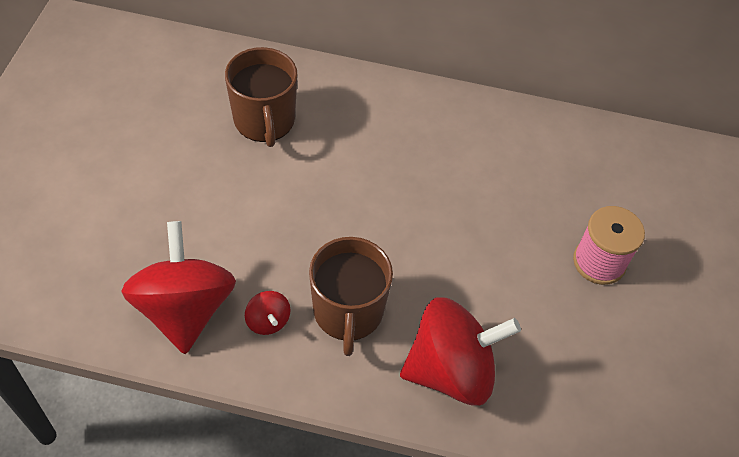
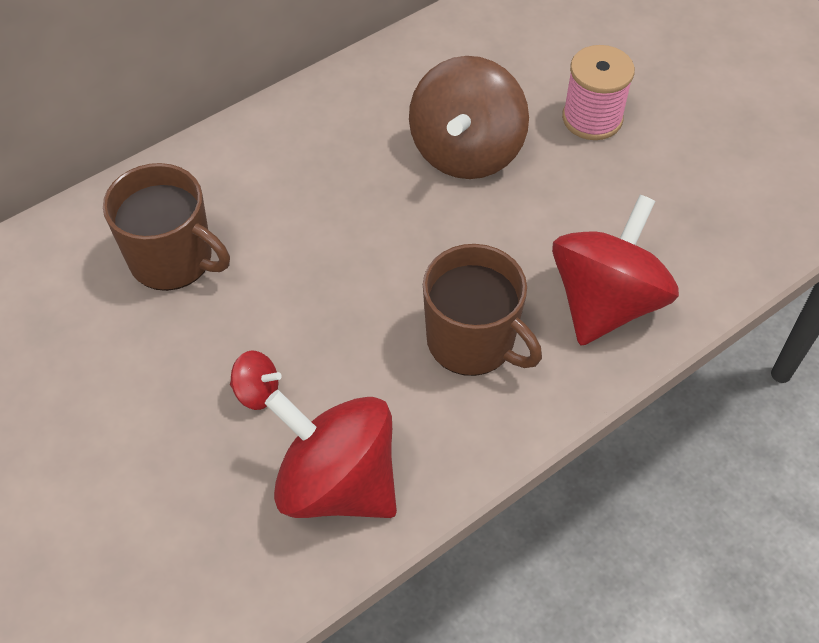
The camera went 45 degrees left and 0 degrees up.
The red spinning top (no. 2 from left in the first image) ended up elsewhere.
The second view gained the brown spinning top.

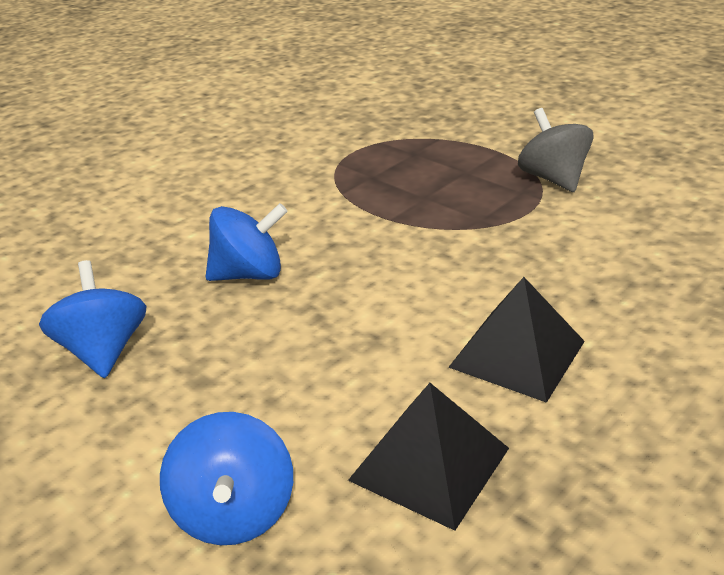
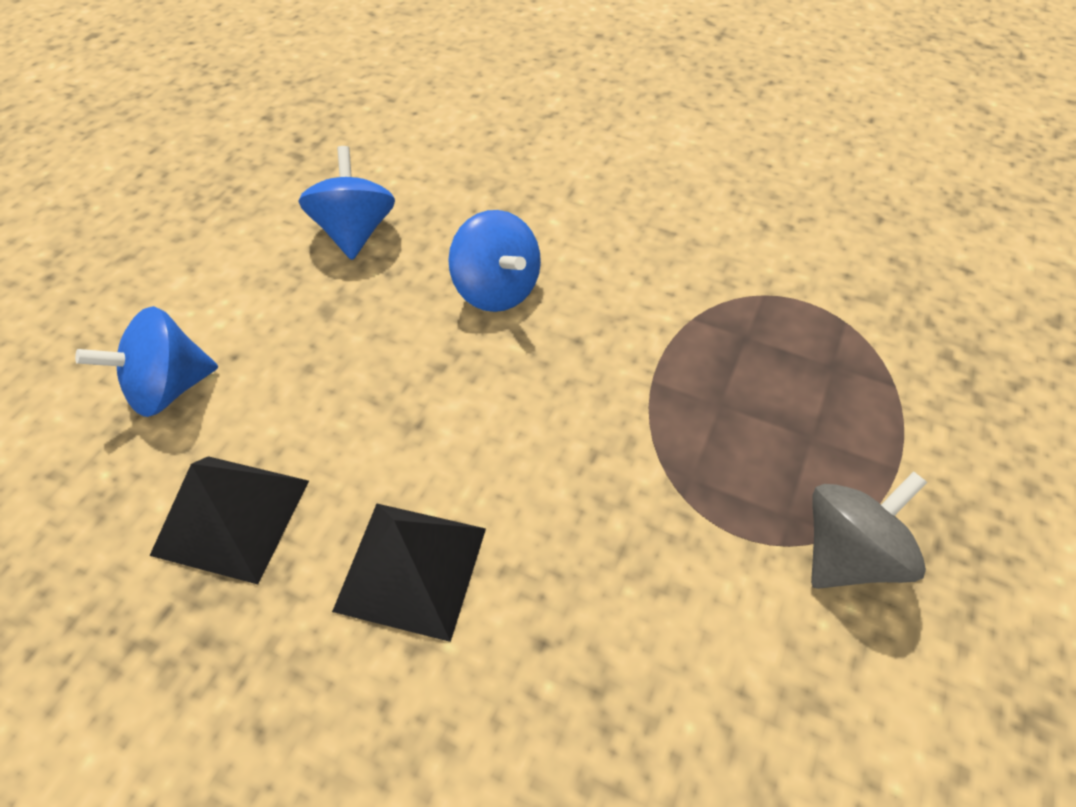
The camera went 70 degrees right and 20 degrees up.
The blue spinning top (no. 1 from left in the first image) ended up facing another way, 60 degrees counterclockwise from before.

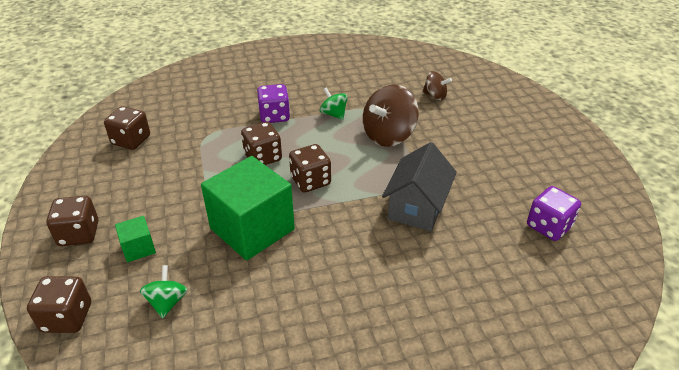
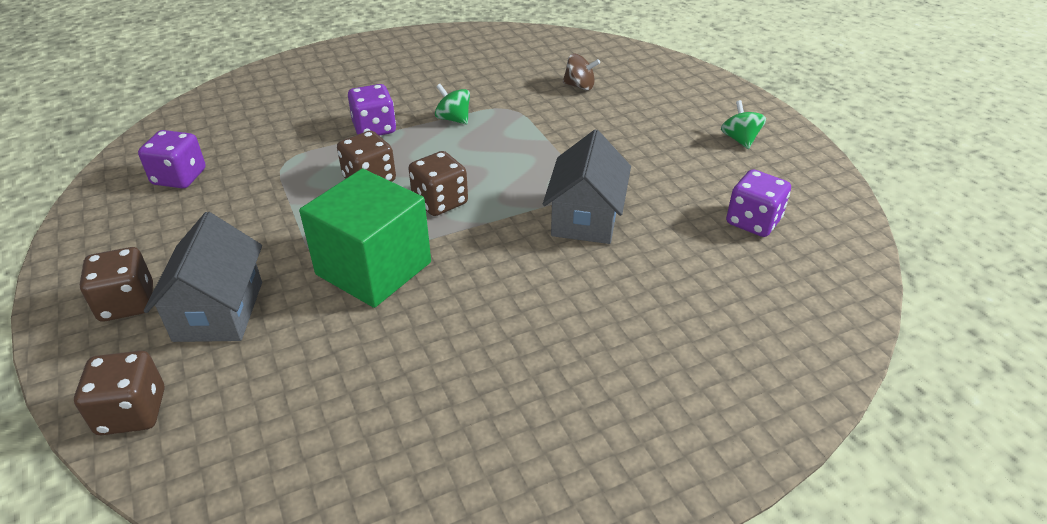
The camera went 10 degrees left and 0 degrees up.
What was the brown dice (no. 3 from left) turned into the purple dice (no. 1 from left).
Where the green cube (no. 1 from left) stood, the grey house (no. 1 from left) came to stand.
The green spinning top (no. 1 from left in the first image) ended up elsewhere.
The second view lost the brown spinning top (no. 1 from left).

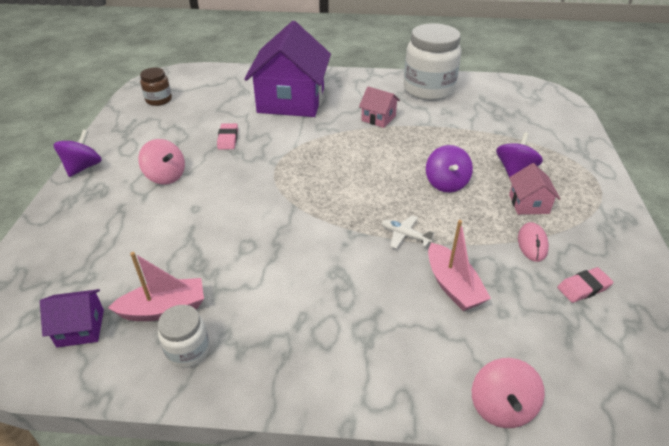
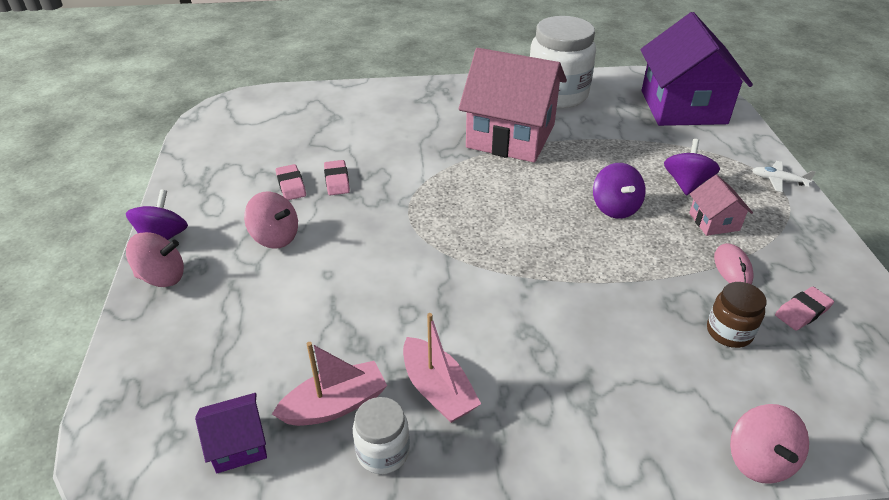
The camera went 10 degrees left and 0 degrees up.
The second view gained the pink spinning top (no. 1 from left).
The second view gained the pink eraser (no. 1 from left).
The pink boat (no. 2 from left) ended up elsewhere.
The size of the pink house (no. 1 from left) changed by a factor of 2.30.
The purple house (no. 2 from left) ended up elsewhere.
The brown jar ended up elsewhere.
The white plane ended up elsewhere.

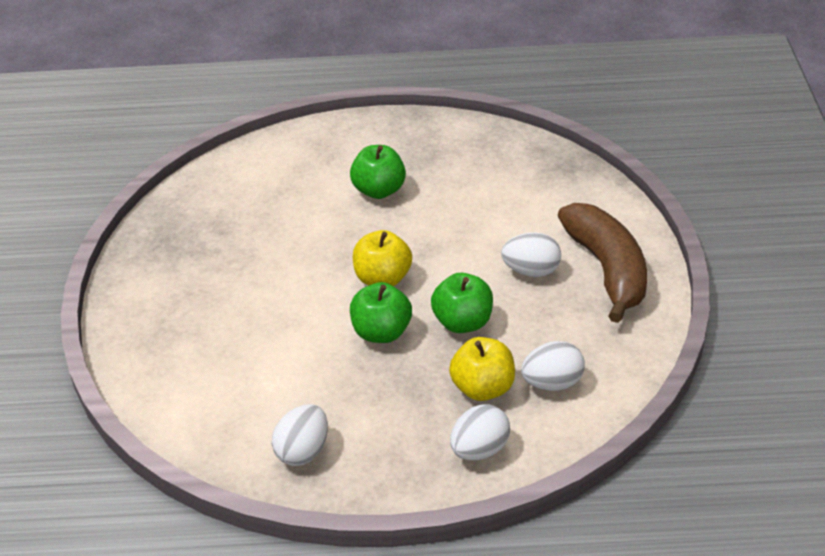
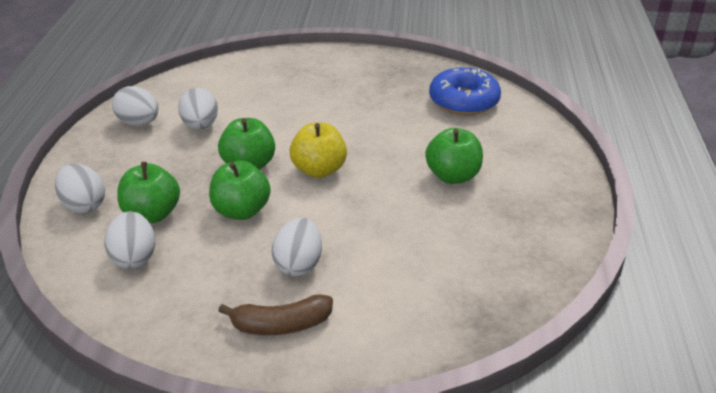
The camera went 95 degrees right and 5 degrees down.
What was the yellow apple (no. 2 from left) turned into the green apple (no. 1 from left).
The second view gained the white egg (no. 4 from left).
The size of the brown banana changed by a factor of 0.58.
The second view gained the blue donut.

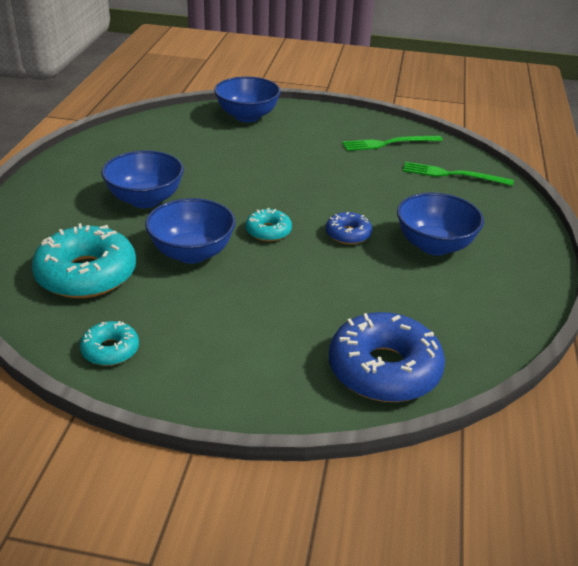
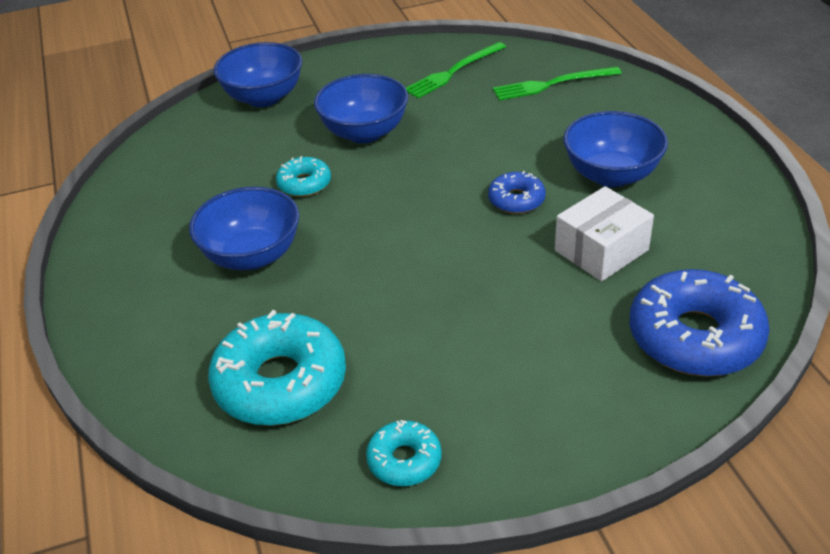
The camera went 25 degrees left and 5 degrees up.
The turquoise donut (no. 3 from left in the first image) ended up elsewhere.
The blue bowl (no. 2 from left in the first image) ended up elsewhere.
The second view gained the white box.

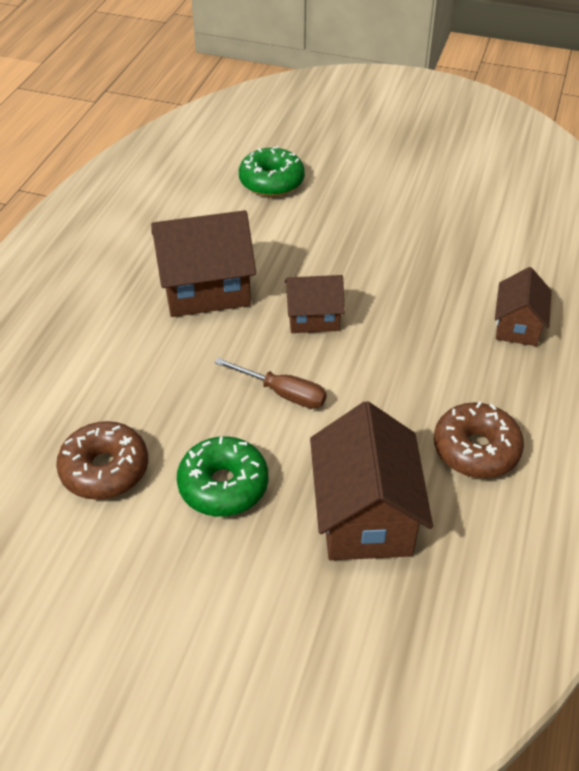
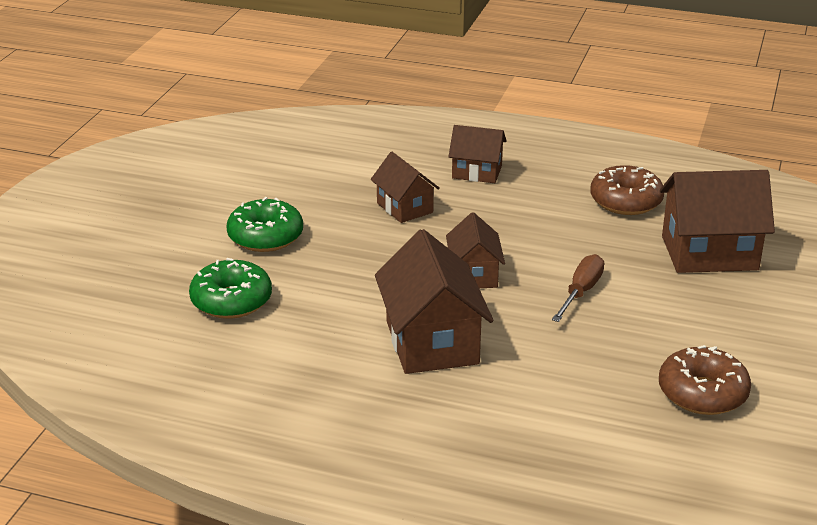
The camera went 90 degrees left and 15 degrees down.
The green donut (no. 1 from left in the first image) ended up elsewhere.
The second view gained the brown house (no. 1 from left).

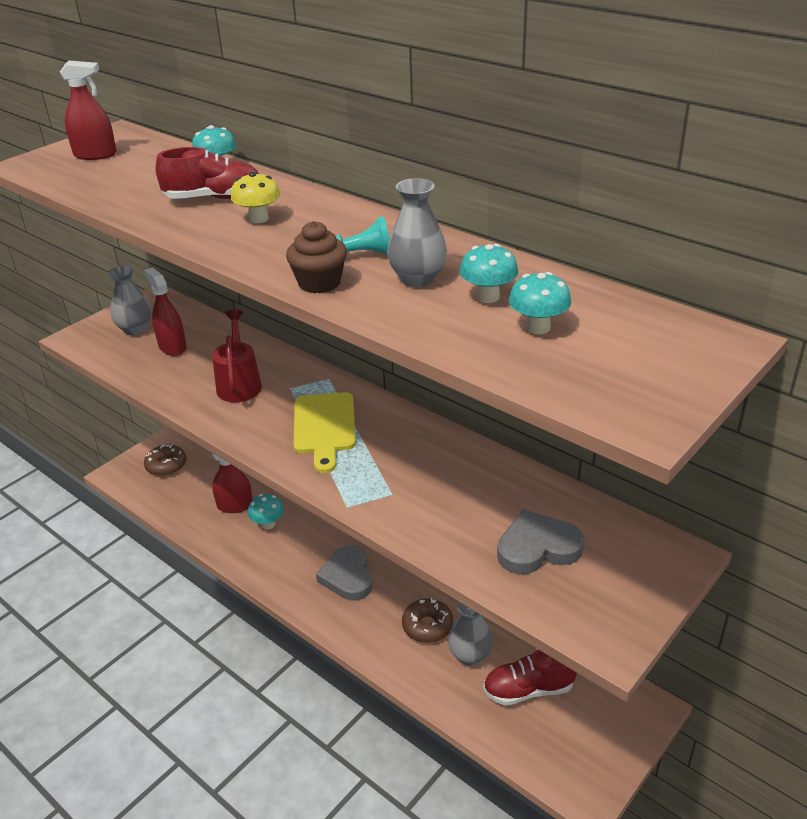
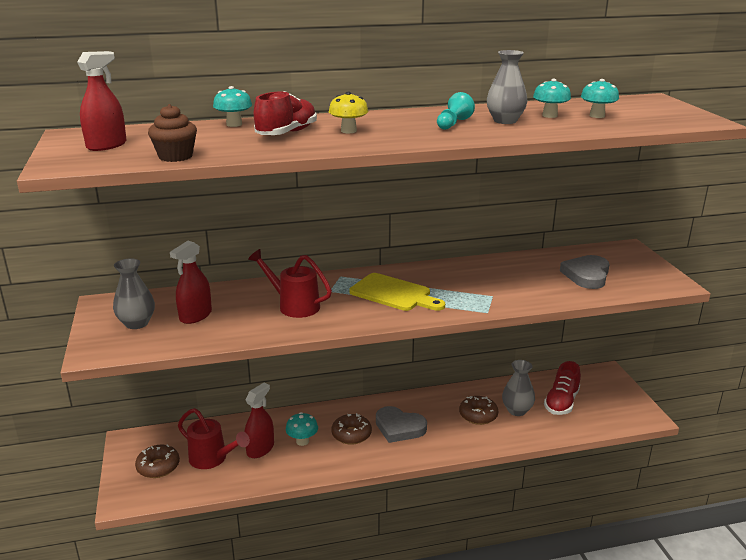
The camera went 55 degrees left and 10 degrees down.
The brown cupcake ended up elsewhere.
The red spray bottle (no. 2 from left) ended up facing another way, 60 degrees counterclockwise from before.
The second view gained the red watering can (no. 1 from left).
The second view gained the brown donut (no. 2 from left).

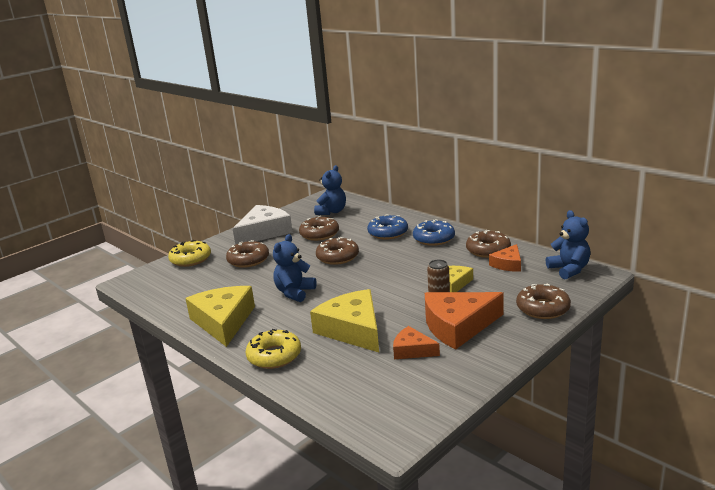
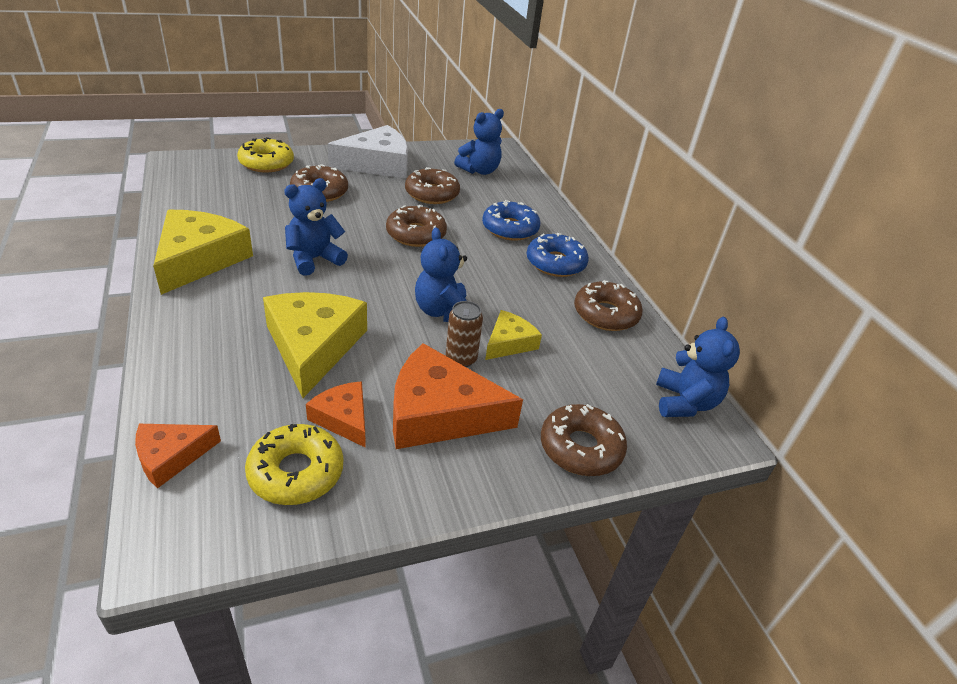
The camera went 20 degrees right and 15 degrees up.
The orange cheese (no. 3 from left in the first image) ended up elsewhere.
The yellow donut (no. 2 from left) ended up elsewhere.
The second view gained the blue teddy bear (no. 2 from left).

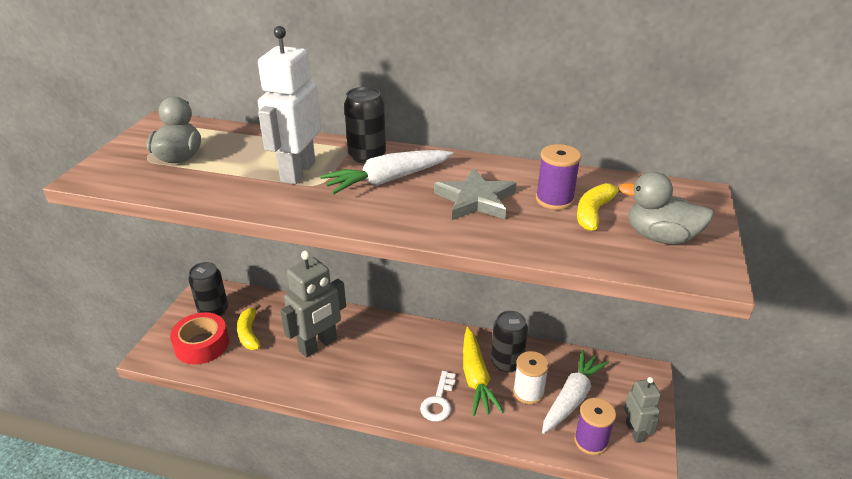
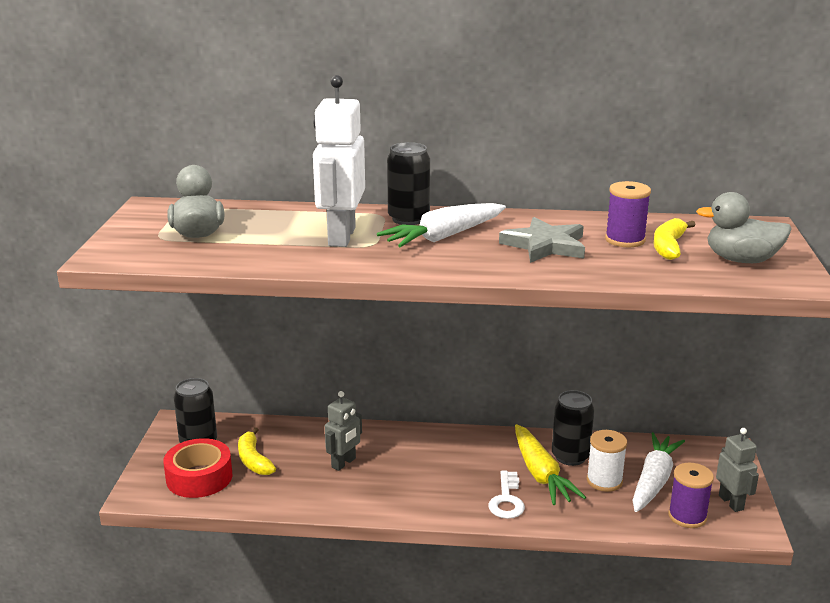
The camera went 10 degrees left and 10 degrees down.
The size of the grey robot (no. 1 from left) changed by a factor of 0.58.

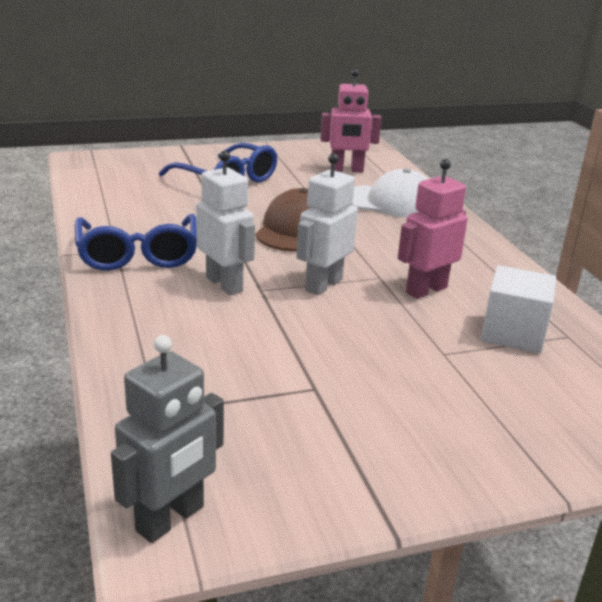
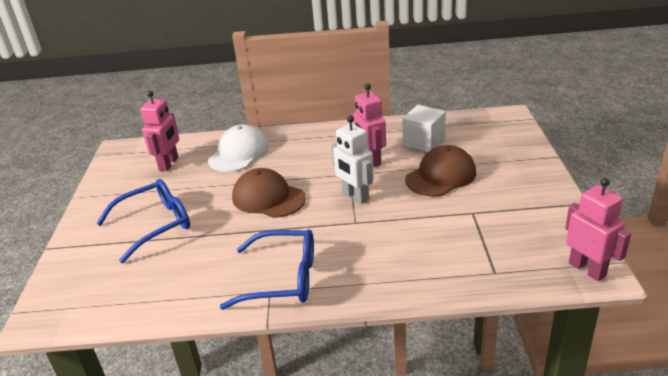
The camera went 70 degrees left and 5 degrees up.
The second view gained the brown cap (no. 2 from left).
What was the grey robot turned into the pink robot (no. 3 from left).
The second view lost the white robot (no. 1 from left).

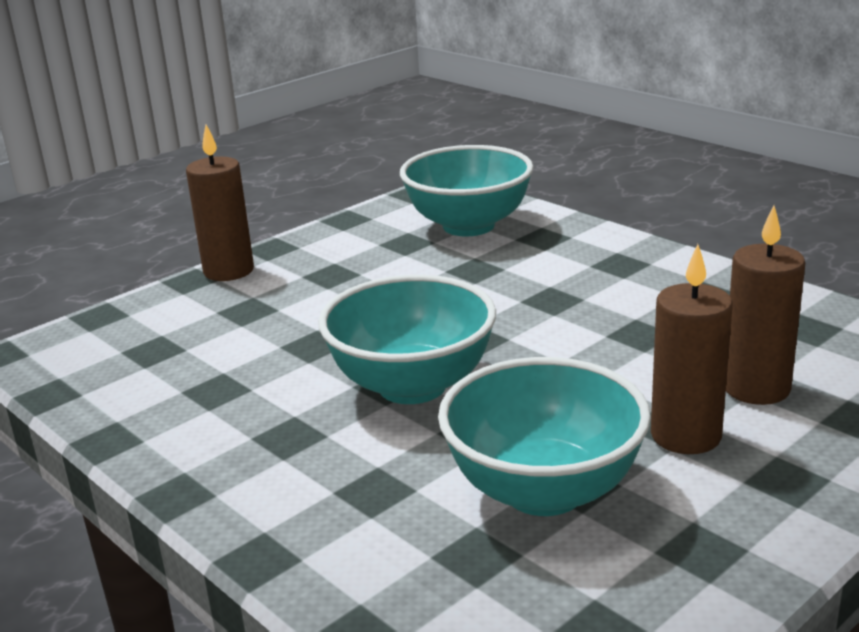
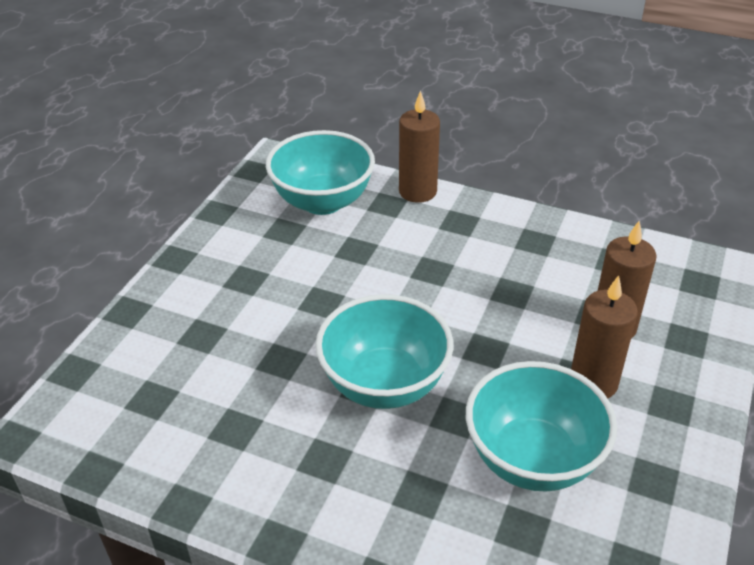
The camera went 25 degrees left and 15 degrees up.
The brown candle (no. 1 from left) ended up elsewhere.

